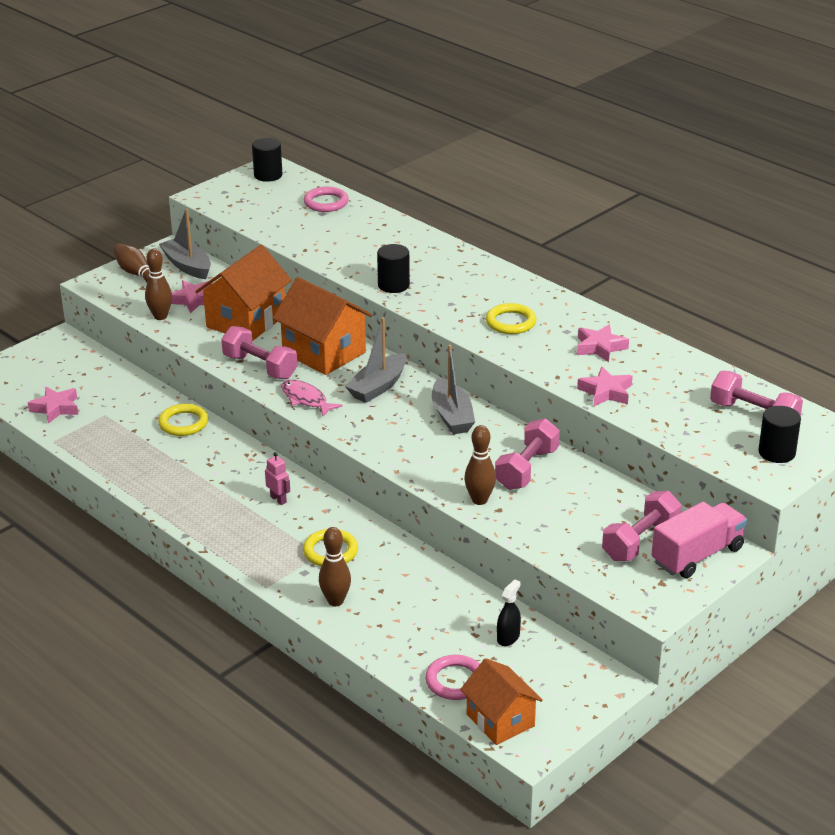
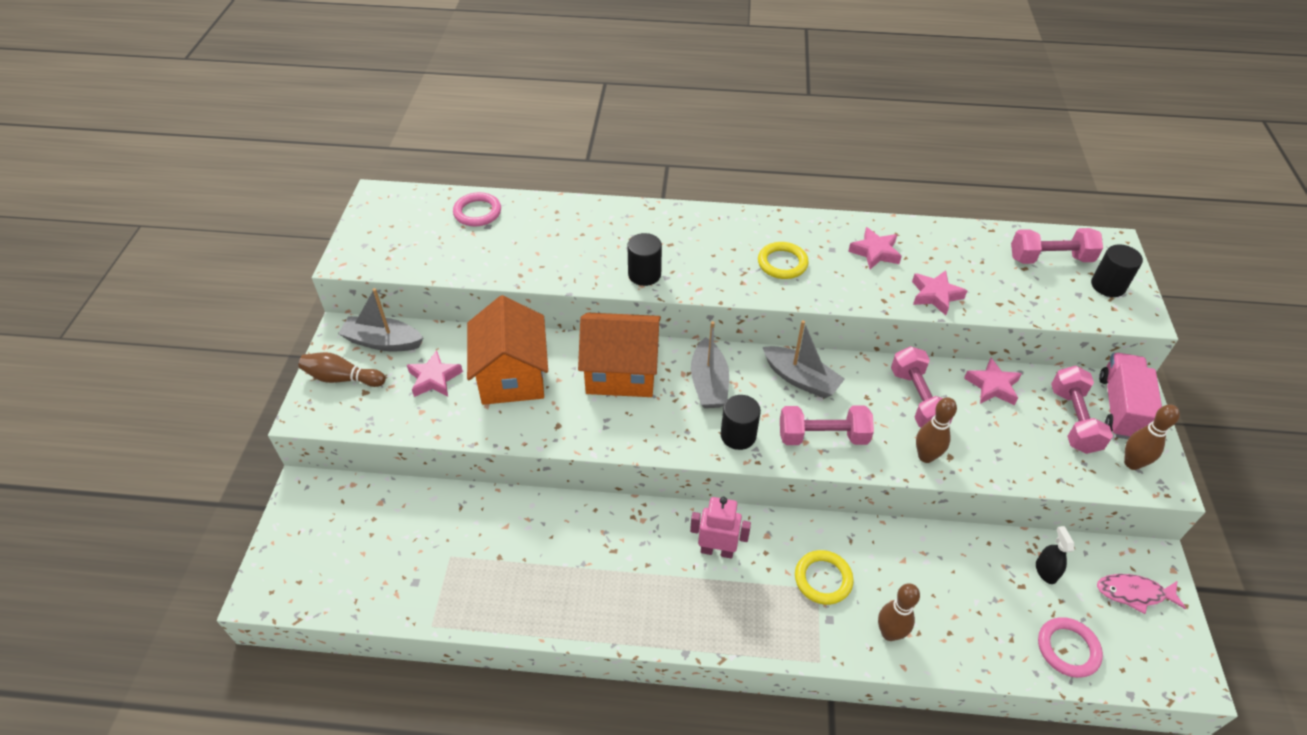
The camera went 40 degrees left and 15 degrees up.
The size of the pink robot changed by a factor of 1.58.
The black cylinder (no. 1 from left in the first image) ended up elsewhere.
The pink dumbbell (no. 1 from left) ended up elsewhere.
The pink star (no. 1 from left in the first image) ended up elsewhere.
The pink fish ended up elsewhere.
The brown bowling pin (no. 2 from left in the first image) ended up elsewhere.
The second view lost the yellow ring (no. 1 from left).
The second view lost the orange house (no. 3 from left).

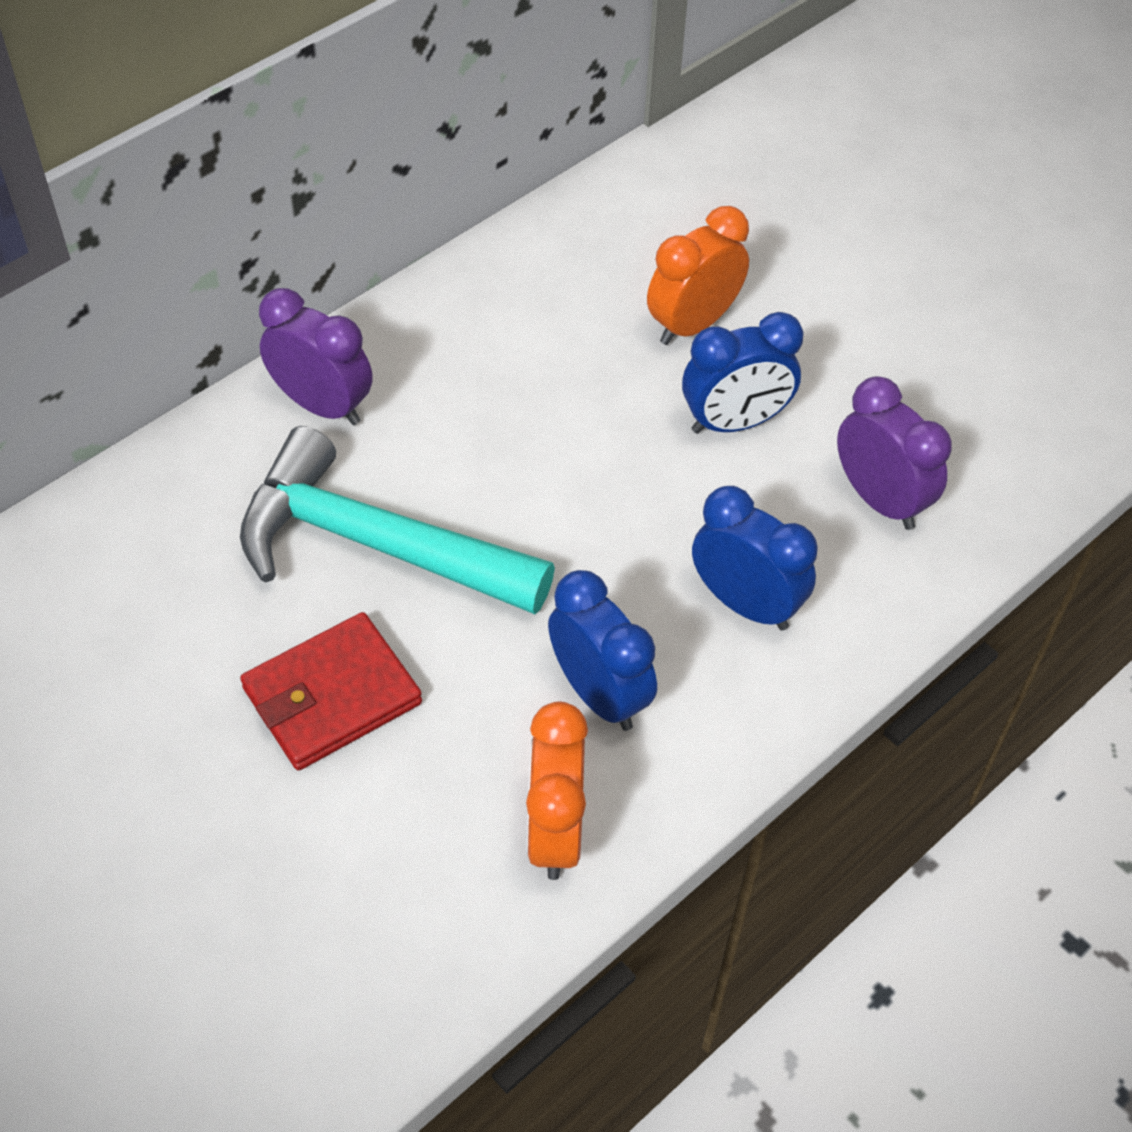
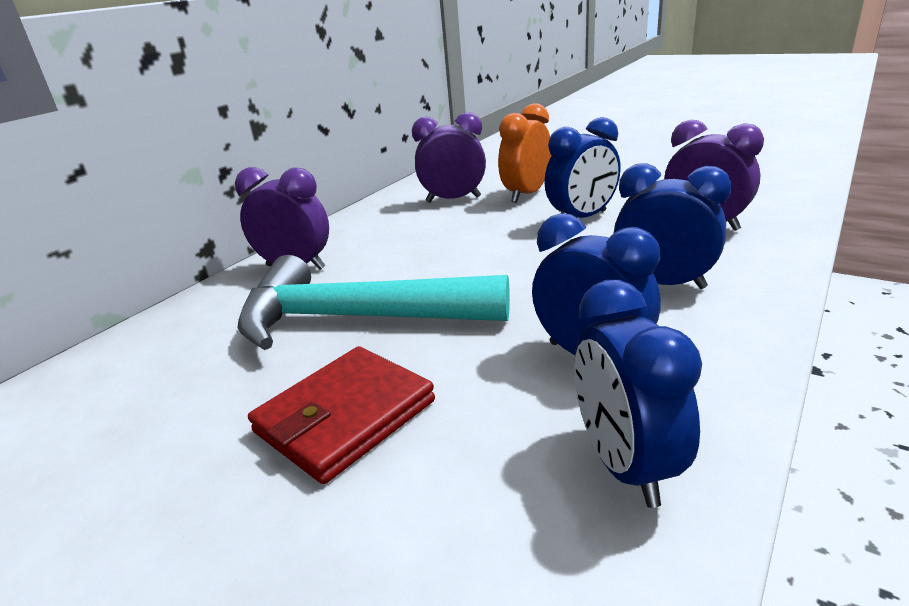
The camera went 10 degrees left and 25 degrees down.
The second view gained the purple clock (no. 2 from left).
What was the orange clock (no. 1 from left) turned into the blue clock (no. 3 from left).

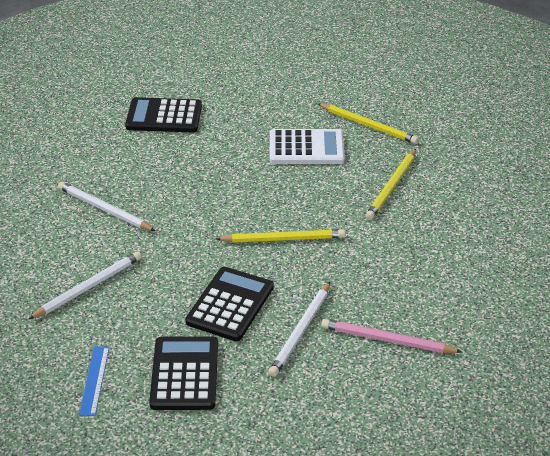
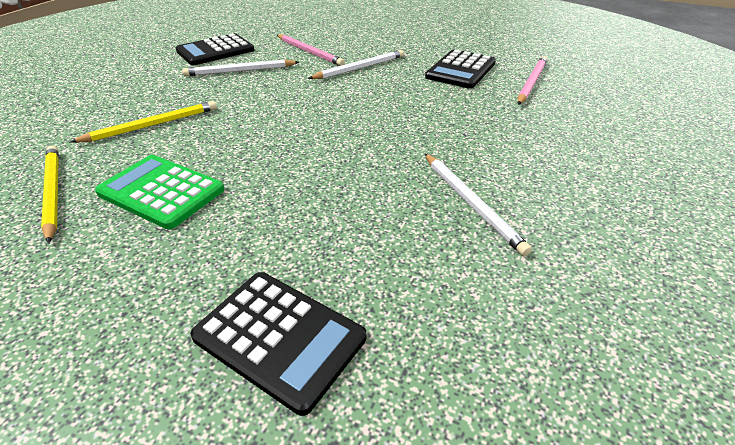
The camera went 150 degrees left and 0 degrees up.
What was the white calculator turned into the green calculator.
The black calculator (no. 3 from left in the first image) ended up elsewhere.
The white pencil (no. 1 from left) ended up elsewhere.
Where the blue ruler stood, the pink pencil (no. 2 from left) came to stand.
The second view lost the yellow pencil (no. 1 from left).

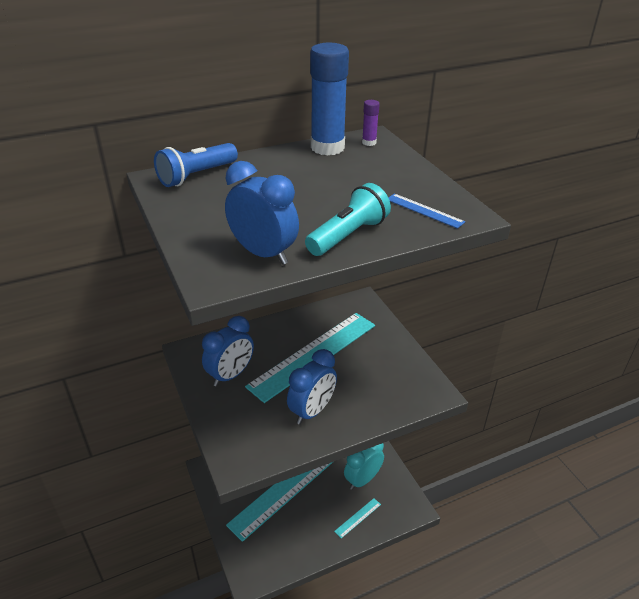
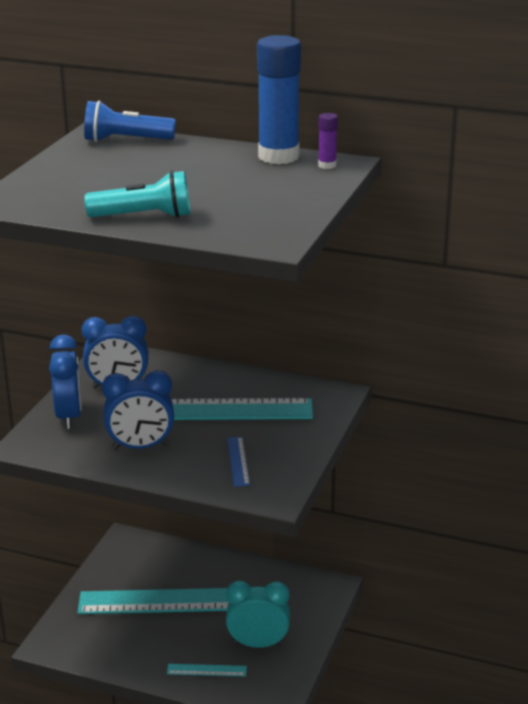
The camera went 45 degrees right and 10 degrees down.
The blue clock (no. 2 from left in the first image) ended up elsewhere.
The blue ruler ended up elsewhere.

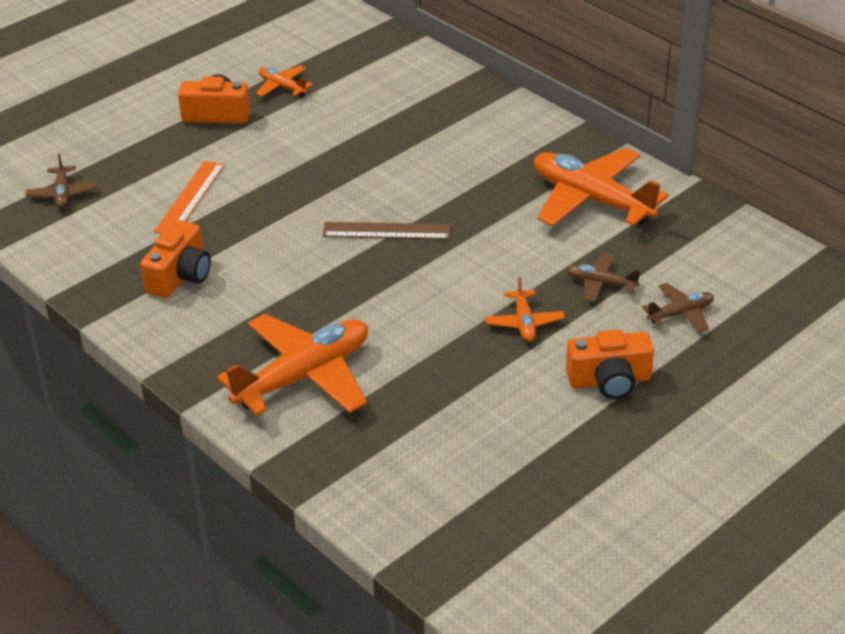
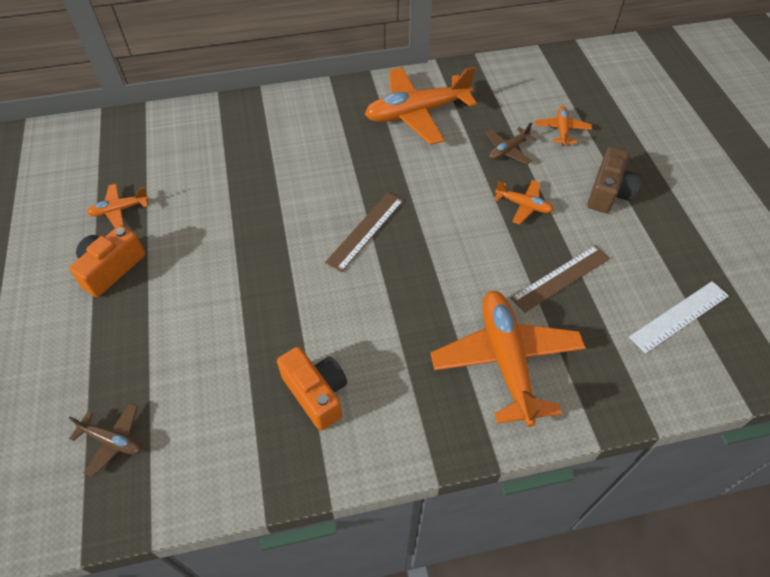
The camera went 60 degrees left and 15 degrees up.
The second view gained the brown ruler (no. 2 from left).
What was the brown plane (no. 3 from left) turned into the orange plane (no. 5 from left).
What was the orange camera (no. 3 from left) turned into the brown camera.
The second view gained the white ruler.
The second view lost the orange ruler.

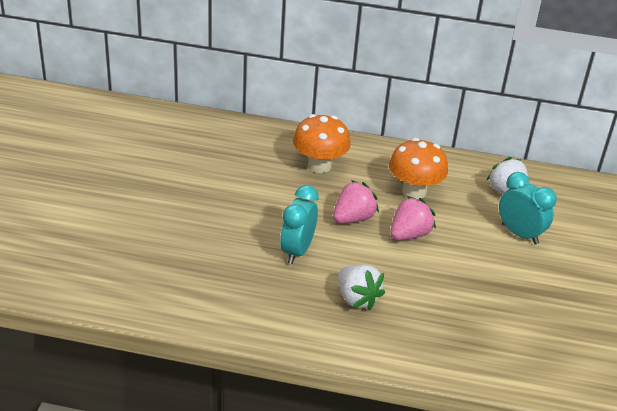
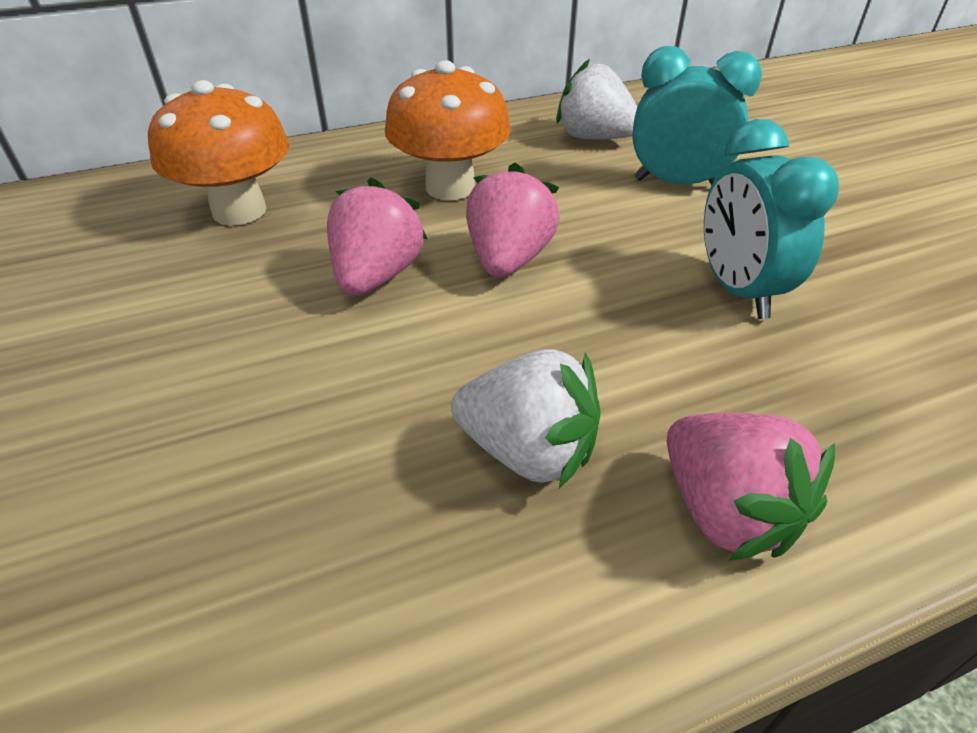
The camera went 30 degrees left and 5 degrees up.
The second view gained the pink strawberry (no. 3 from left).
The turquoise clock (no. 1 from left in the first image) ended up elsewhere.

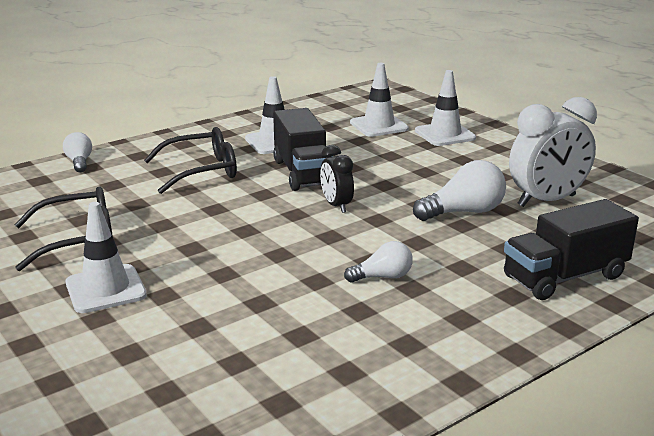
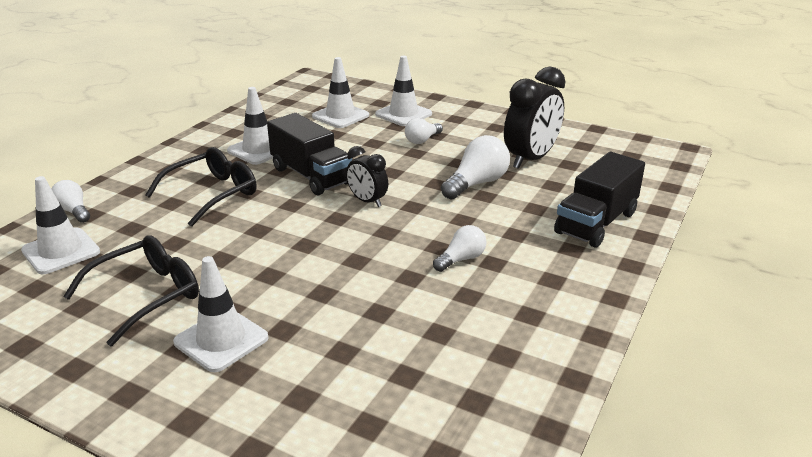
The camera went 25 degrees left and 5 degrees up.
The second view gained the white traffic cone (no. 1 from left).
The second view gained the white light bulb (no. 2 from left).
What was the white clock turned into the black clock (no. 2 from left).

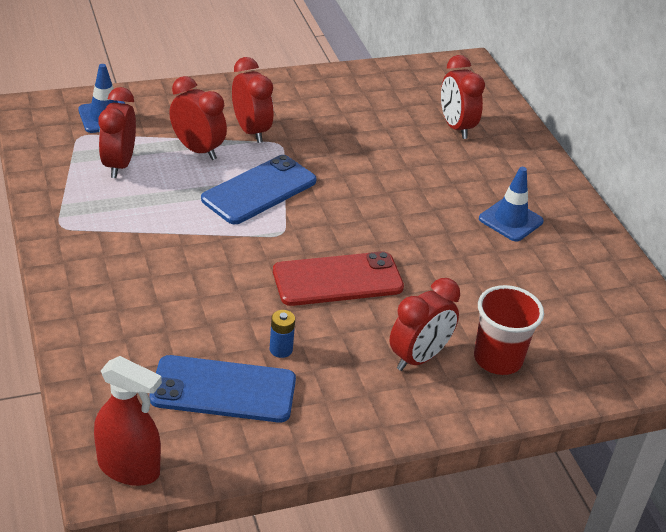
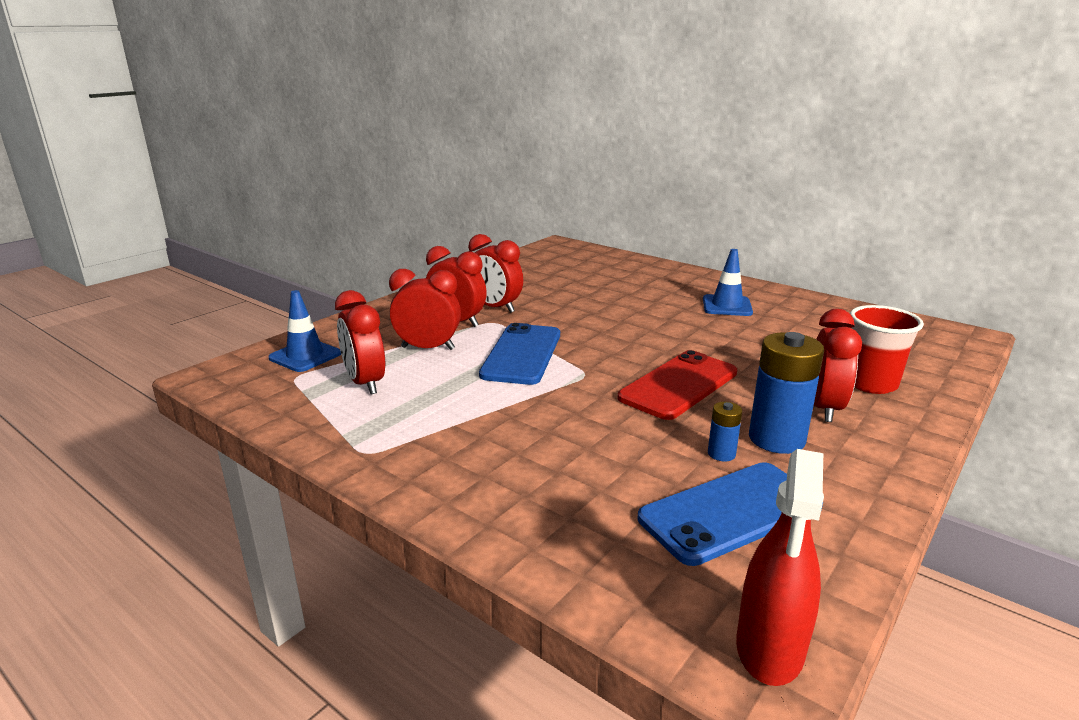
The camera went 30 degrees left and 15 degrees down.
The red clock (no. 5 from left in the first image) ended up elsewhere.
The red spray bottle ended up facing another way, 120 degrees clockwise from before.
The second view gained the blue battery (no. 2 from left).

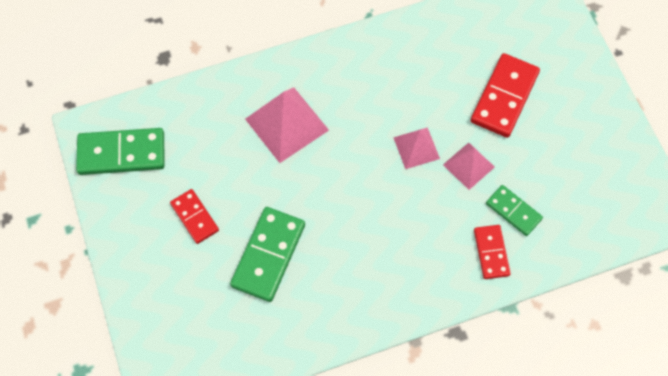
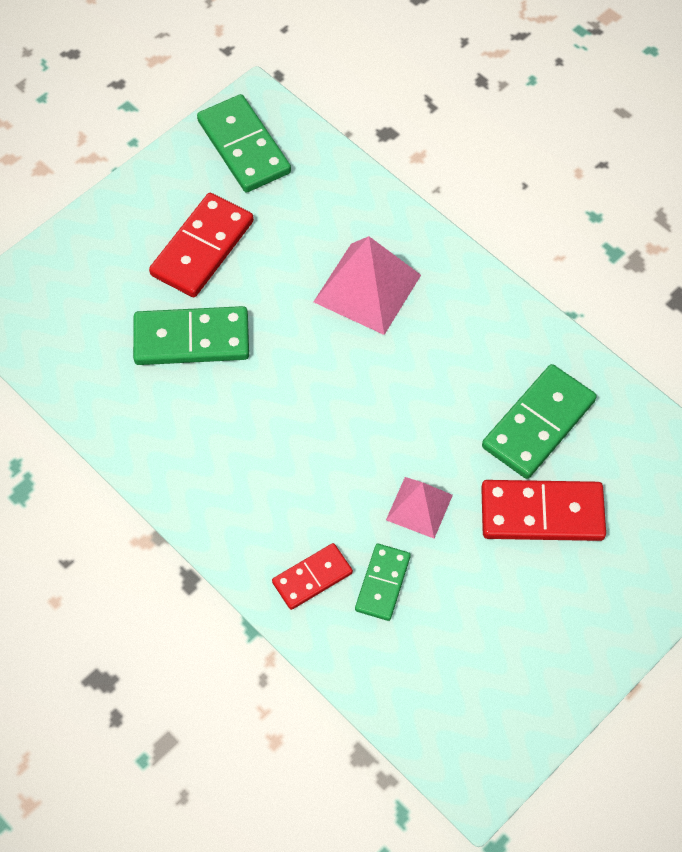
The camera went 65 degrees right and 5 degrees down.
The size of the red domino (no. 1 from left) changed by a factor of 1.67.
The second view gained the green domino (no. 4 from left).
The second view lost the pink pyramid (no. 2 from left).

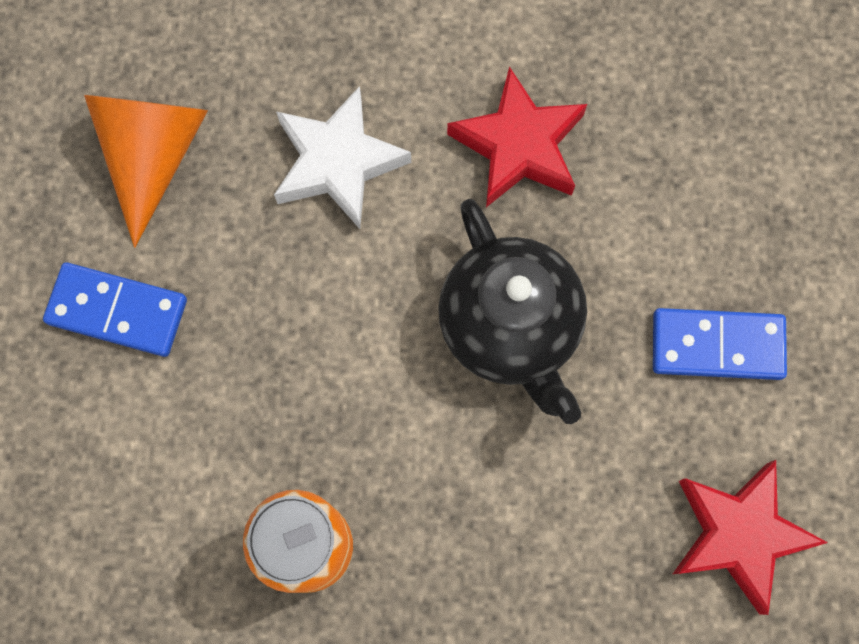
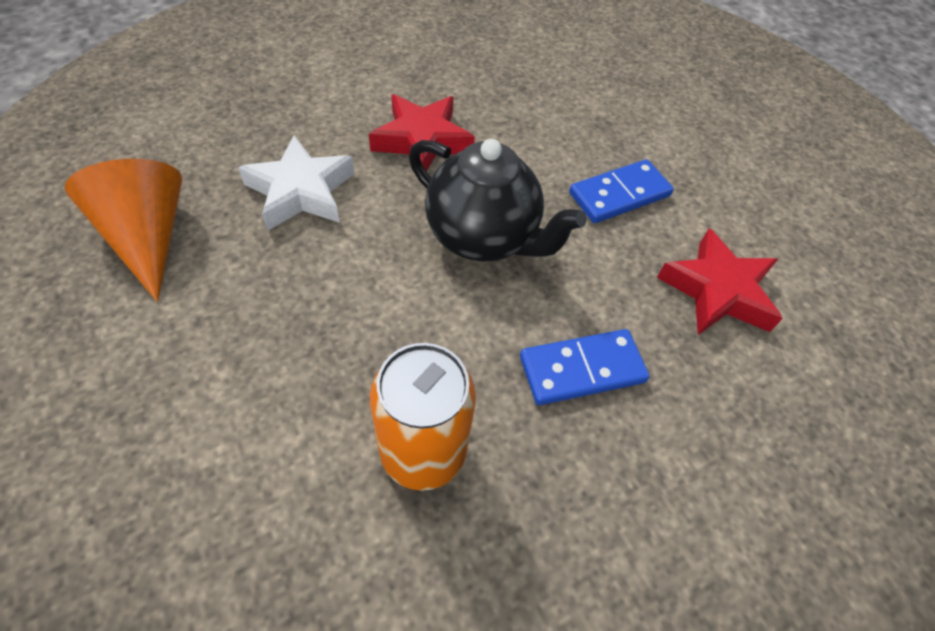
The camera went 35 degrees left and 20 degrees down.
The blue domino (no. 1 from left) ended up elsewhere.

